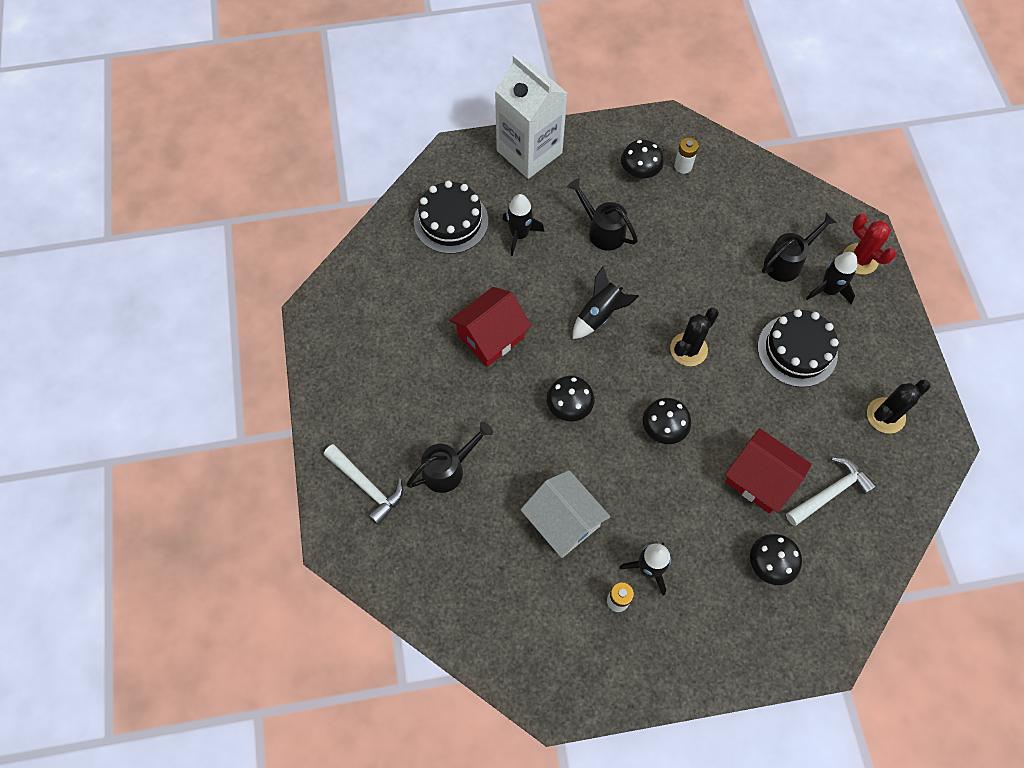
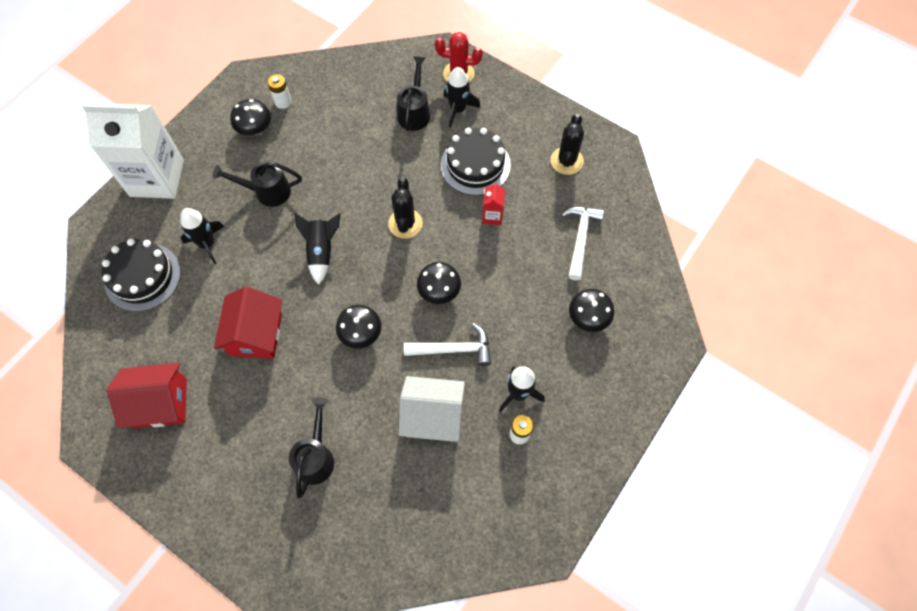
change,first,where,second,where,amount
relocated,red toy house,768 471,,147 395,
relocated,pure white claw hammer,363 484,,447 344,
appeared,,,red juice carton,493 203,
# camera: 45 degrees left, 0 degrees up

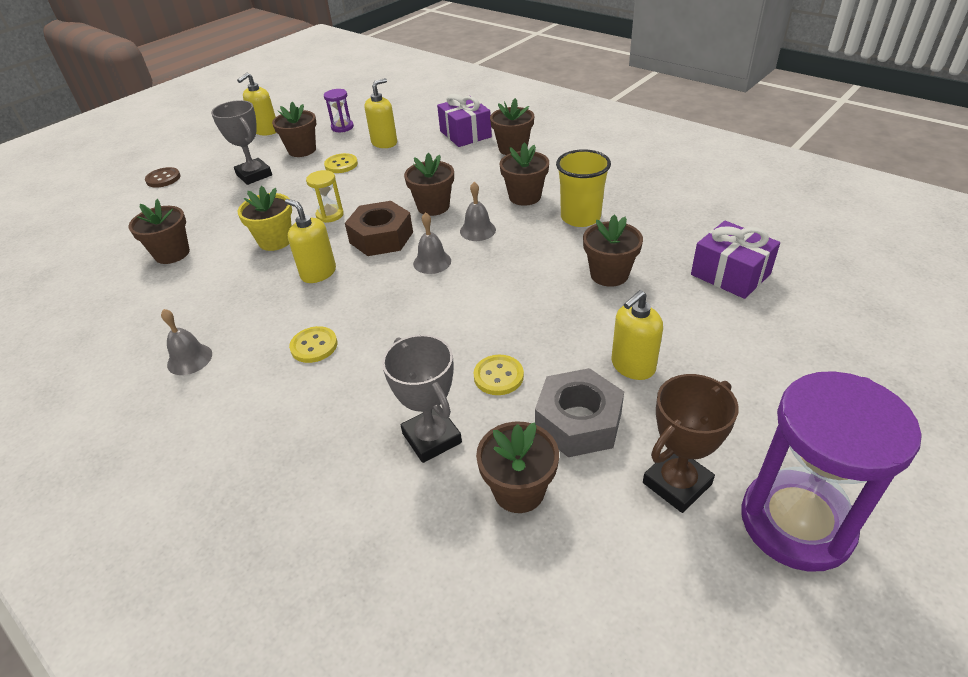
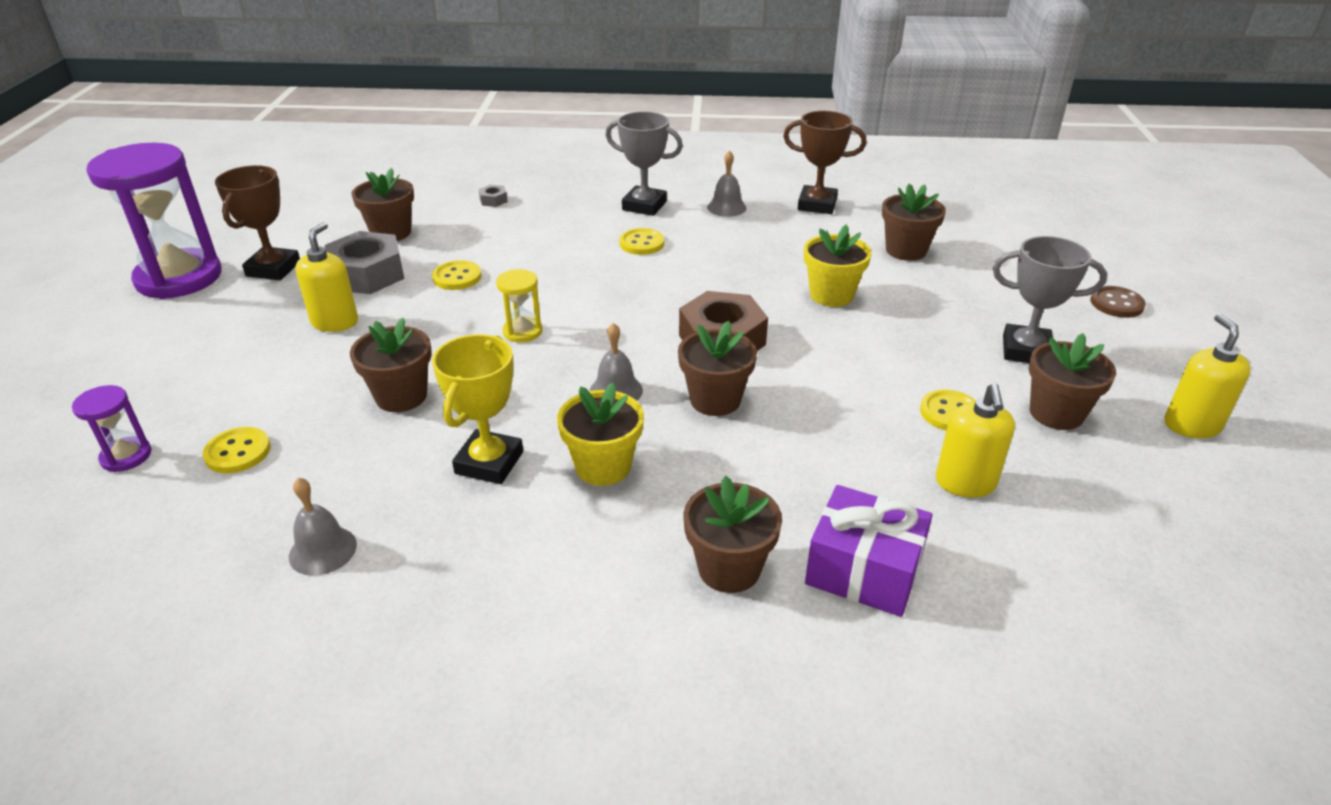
change,first,where,second,where,amount
relocated,royal purple sand timer,339 110,,112 428,
exchanged,royal purple gift,735 260,golden shirt button,236 450,
relocated,ash-grey hand bell,432 243,,323 526,
exchanged,golden cup,583 188,golden trophy,477 409,
appeared,,,ash-grey hexagon nut,493 196,
relocated,golden sand timer,325 196,,519 306,
colour,russet plant pot,524 174,golden plant pot,600 434,
relocated,ash-grey trophy,422 399,,644 163,
appeared,,,russet trophy,825 162,
missing,golden soap pump,310 241,,,
# camera: 140 degrees right, 5 degrees down

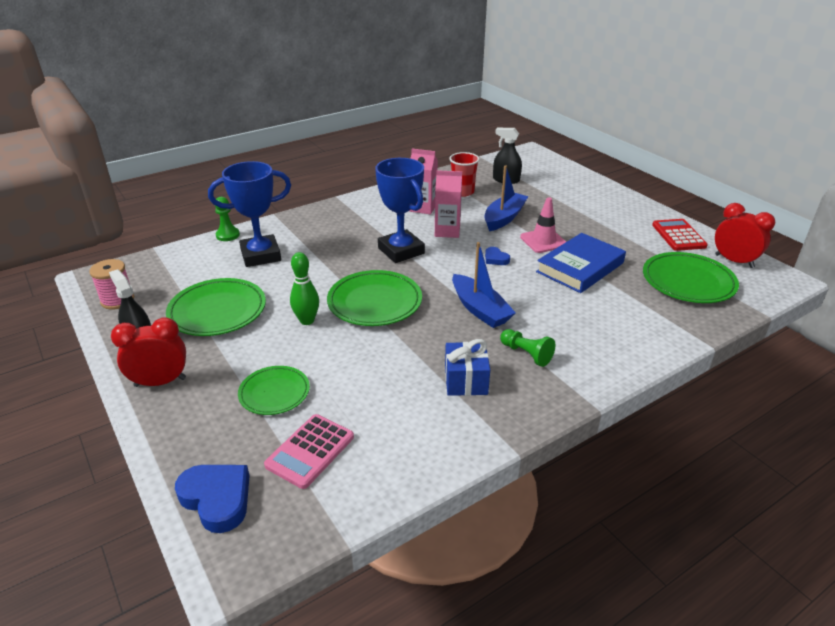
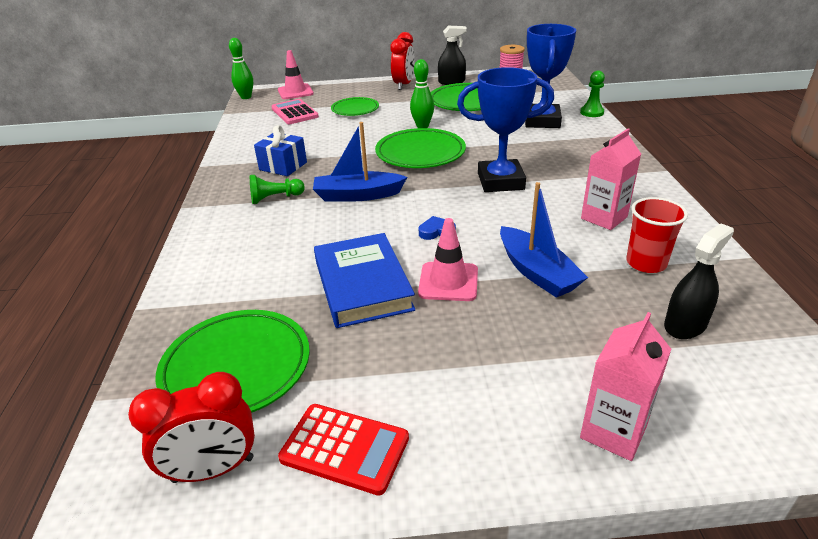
change,first,where,second,where,amount
appeared,,,green tenpin,241 68,
exchanged,blue heart,212 499,rosy safety cone,296 74,
relocated,rosy juice carton,448 204,,625 386,
# camera: 120 degrees right, 0 degrees up

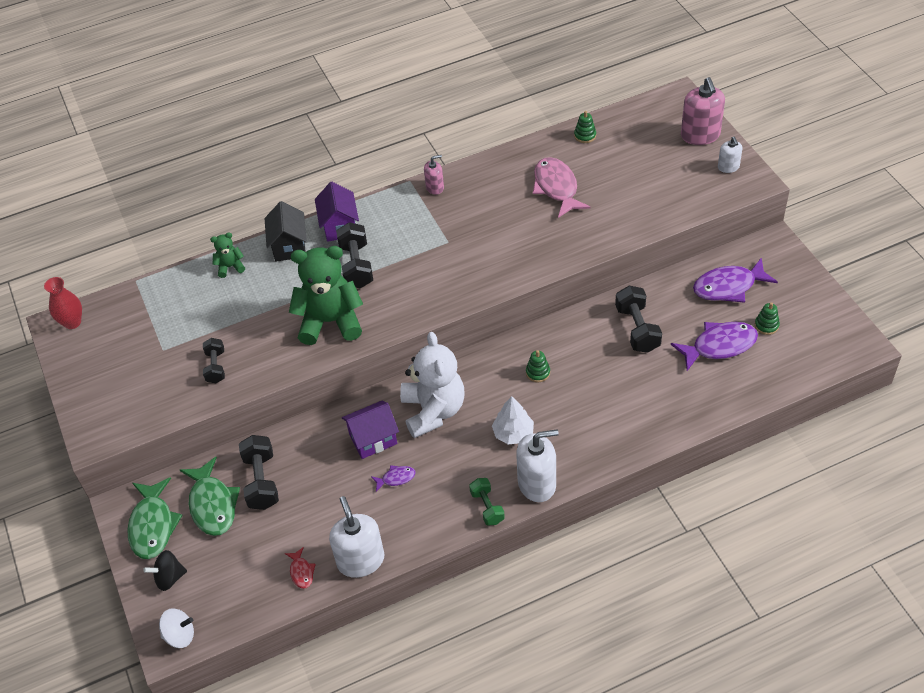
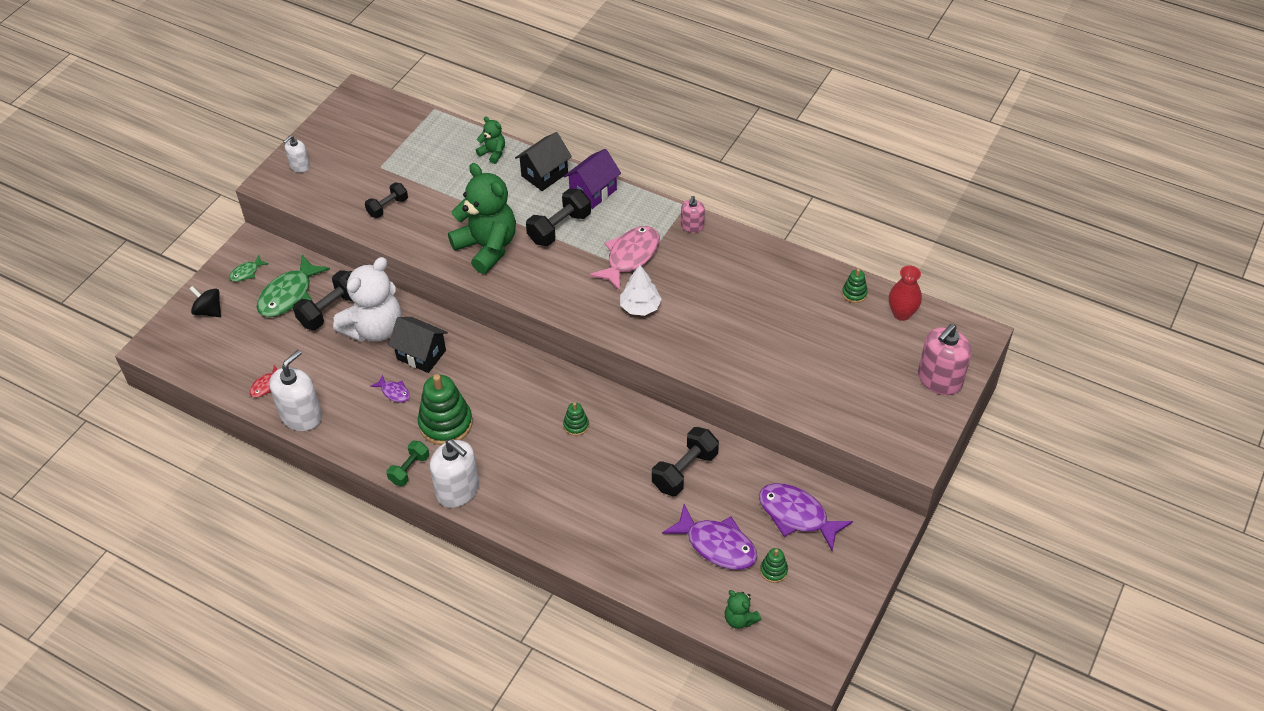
change,first,where,second,where,amount
size,green fish figure,155 518,,248 268,x0.48
relocated,pure white soap pump,730 155,,296 154,
relocated,pure white teddy bear,432 385,,367 299,
colour,royal purple toy house,370 430,black toy house,418 345,
appeared,,,green stacking rings,445 409,
relocated,rosy fish figure,561 187,,624 258,
relocated,pure white tree,513 420,,641 290,
spun,rosy soap pump,434 175,,693 214,75 degrees clockwise
appeared,,,green teddy bear,743 609,
relocated,red tall vase,63 303,,905 293,
missing,pure white toy top,176 628,,,
# camera: 50 degrees right, 0 degrees up

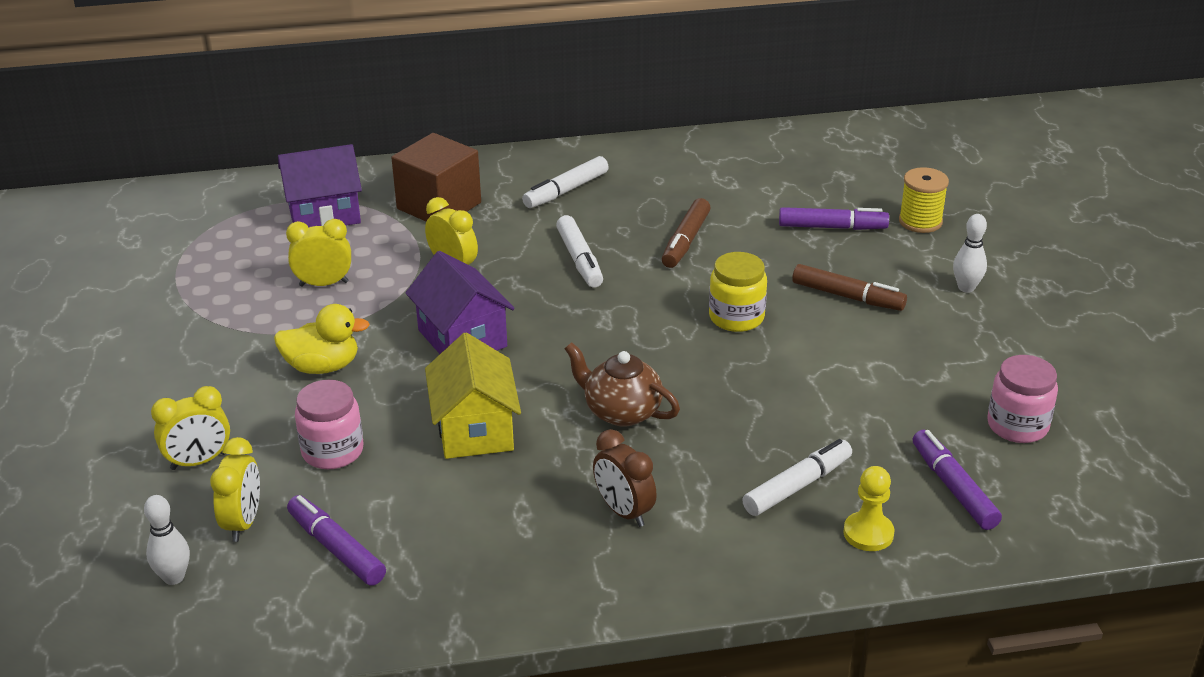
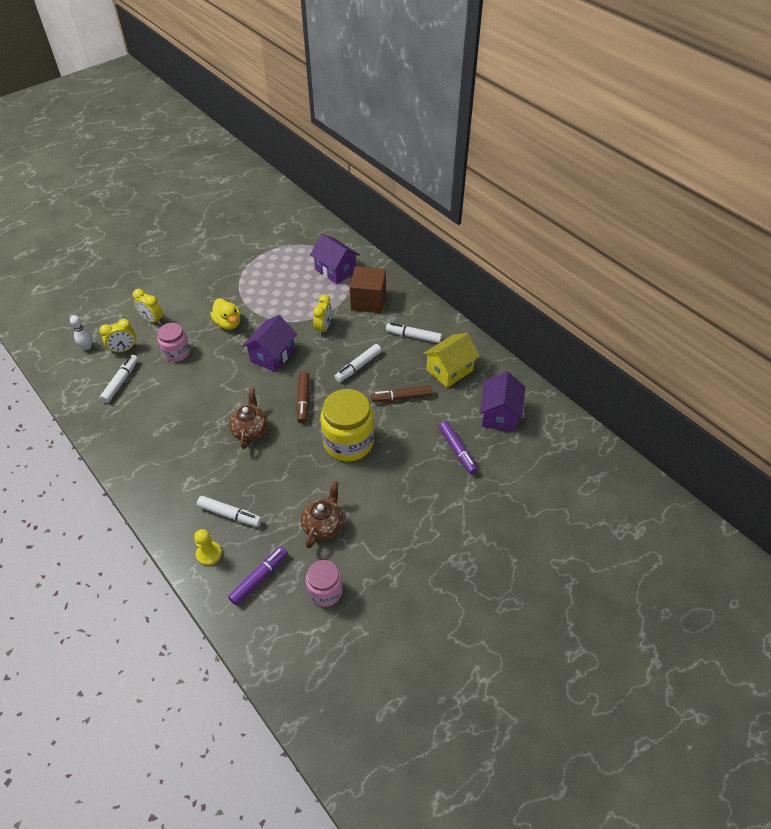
change,first,where,second,where,amount
colour,royal purple felt pen,336 540,pure white felt pen,118 379,
relocated,russet felt pen,849 287,,303 398,
appeared,,,russet teapot,322 514,
size,golden jam jar,738 292,,347 425,x1.69
relocated,golden toy house,473 396,,451 360,
appeared,,,royal purple toy house,502 401,
missing,golden bedside clock,318 253,,,
missing,russet bedside clock,625 478,,,
missing,golden bobbin,924 200,,,
missing,pure white tenpin,970 253,,,
# camera: 60 degrees right, 15 degrees up

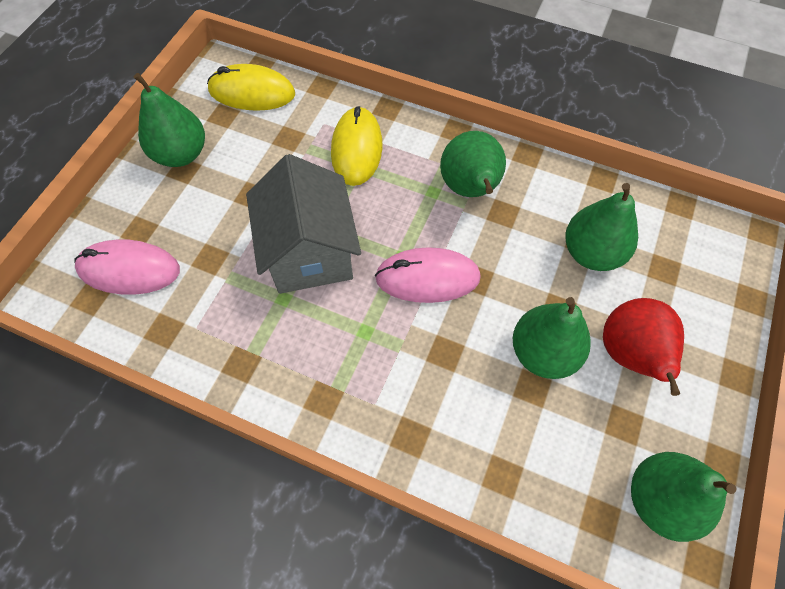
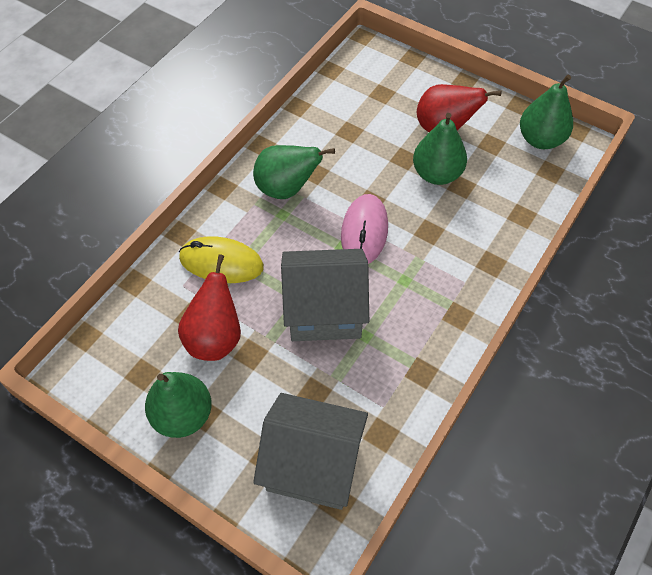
change,first,where,second,where,amount
appeared,,,red pear,209 307,
exchanged,rosy computer mouse,127 267,ash-grey toy house,310 451,
missing,golden computer mouse,251 87,,,
missing,green pear,601 227,,,
# camera: 80 degrees left, 5 degrees down

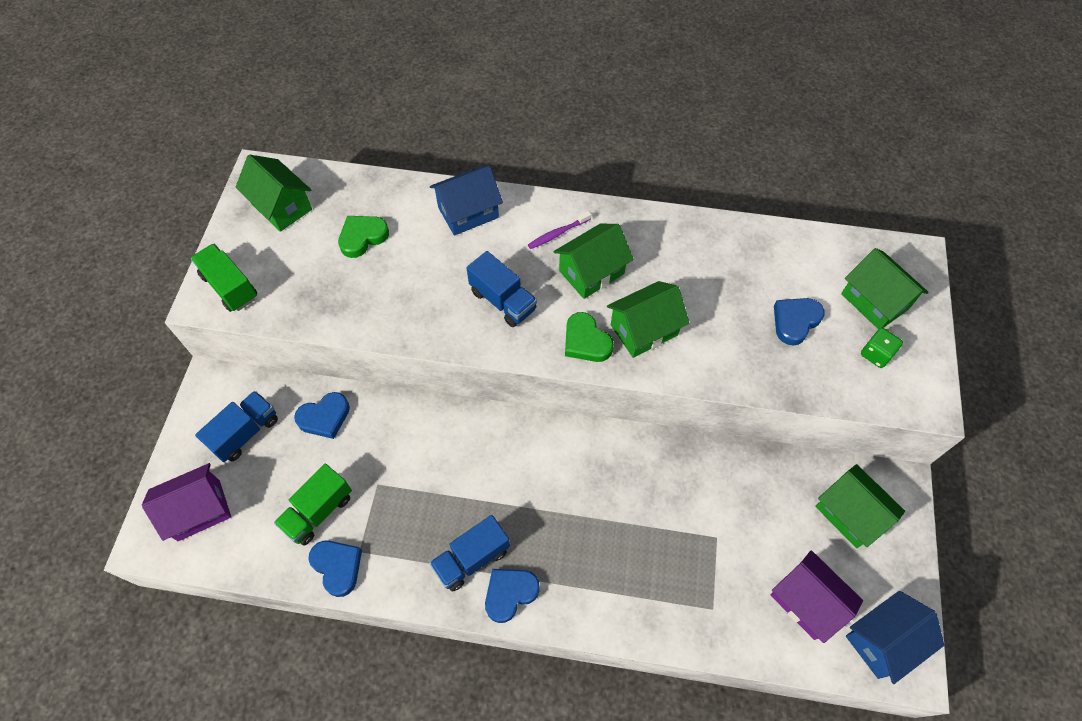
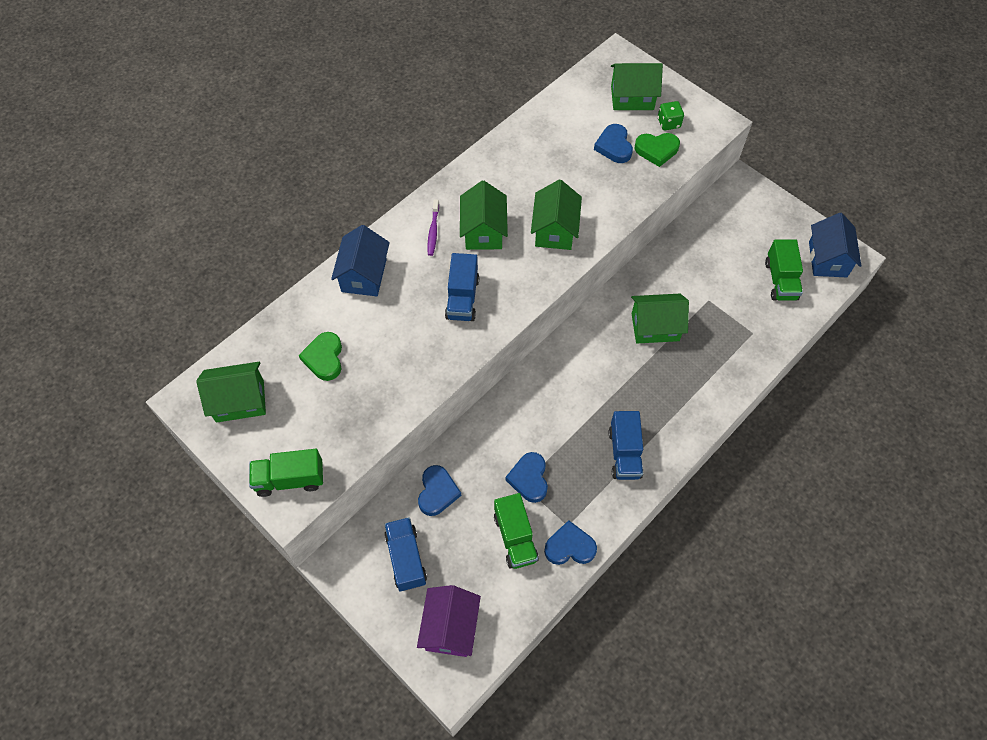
change,first,where,second,where,amount
spun,blue toy truck,502 289,,462 287,105 degrees clockwise
relocated,blue heart,512 596,,527 477,
relocated,green toy house,860 506,,660 319,
relocated,green heart,589 337,,657 150,
exchanged,royal purple toy house,817 596,green toy truck,784 270,
# camera: 55 degrees left, 0 degrees up

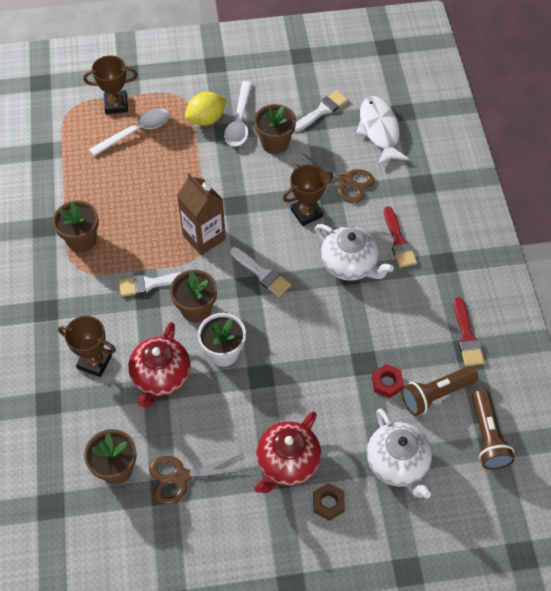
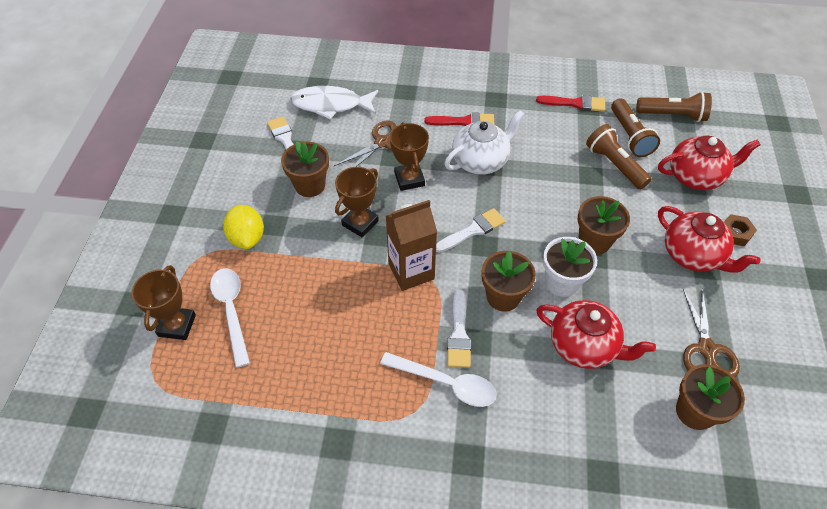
change,first,where,second,where,amount
relocated,russet trophy,87 346,,357 202,
relocated,pure white teaspoon,238 113,,438 379,
relocated,russet plant pot,76 226,,604 225,
exchanged,red hexagon nut,388 381,russet torch,619 156,
colour,pure white teapot,399 453,red teapot,709 163,
# camera: 75 degrees left, 5 degrees down

